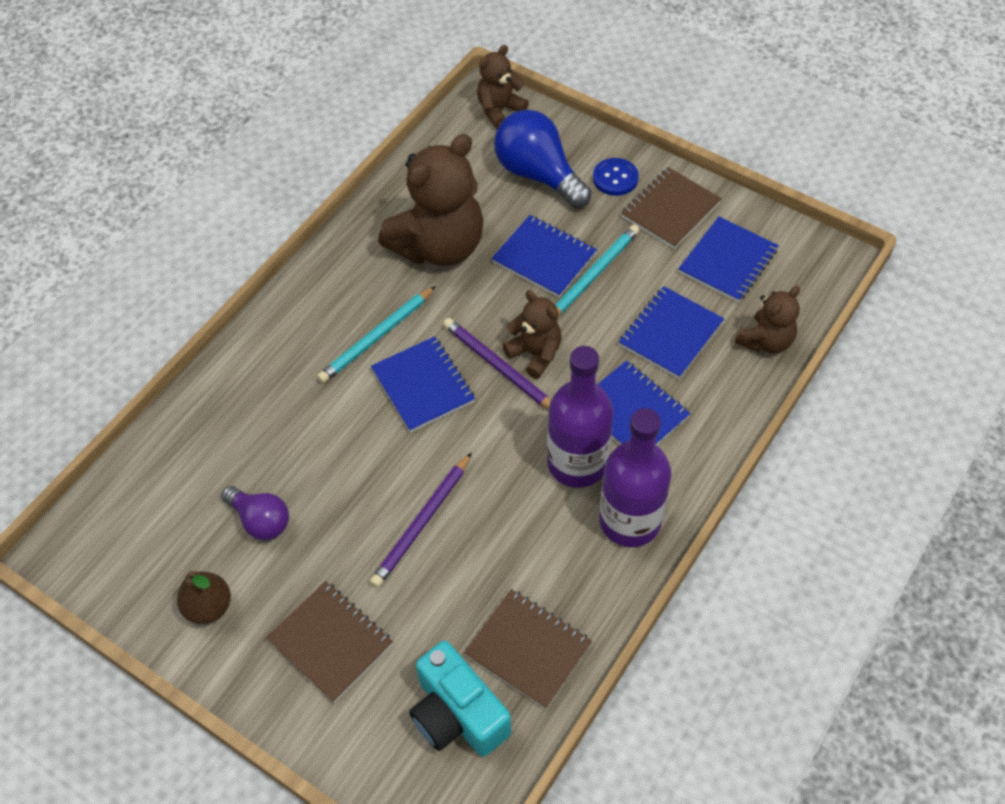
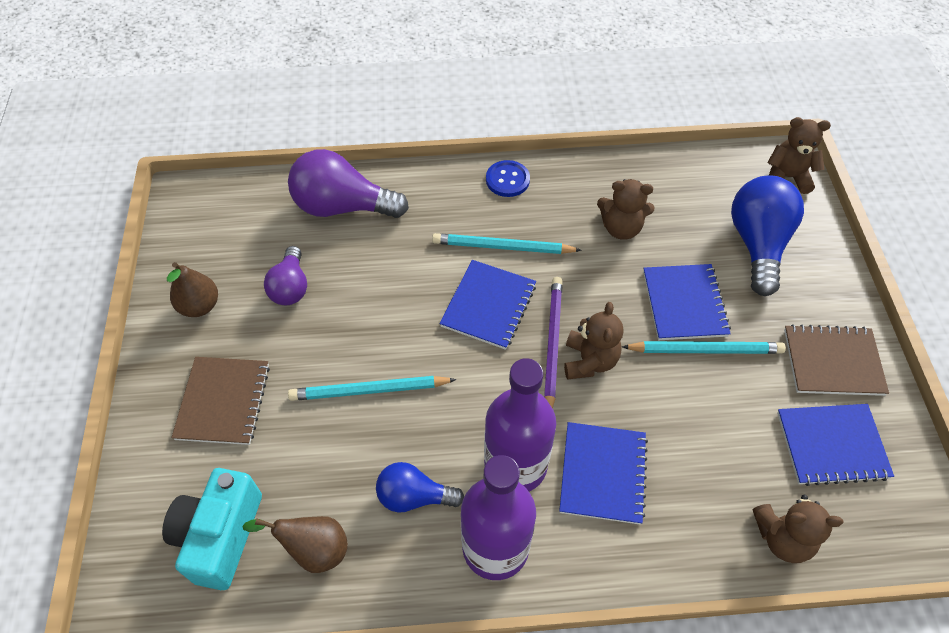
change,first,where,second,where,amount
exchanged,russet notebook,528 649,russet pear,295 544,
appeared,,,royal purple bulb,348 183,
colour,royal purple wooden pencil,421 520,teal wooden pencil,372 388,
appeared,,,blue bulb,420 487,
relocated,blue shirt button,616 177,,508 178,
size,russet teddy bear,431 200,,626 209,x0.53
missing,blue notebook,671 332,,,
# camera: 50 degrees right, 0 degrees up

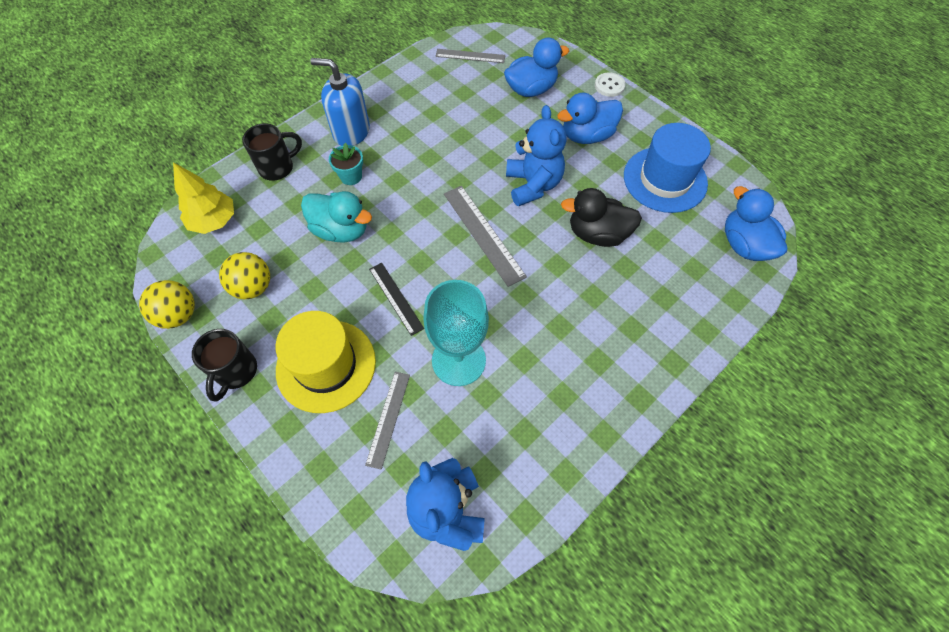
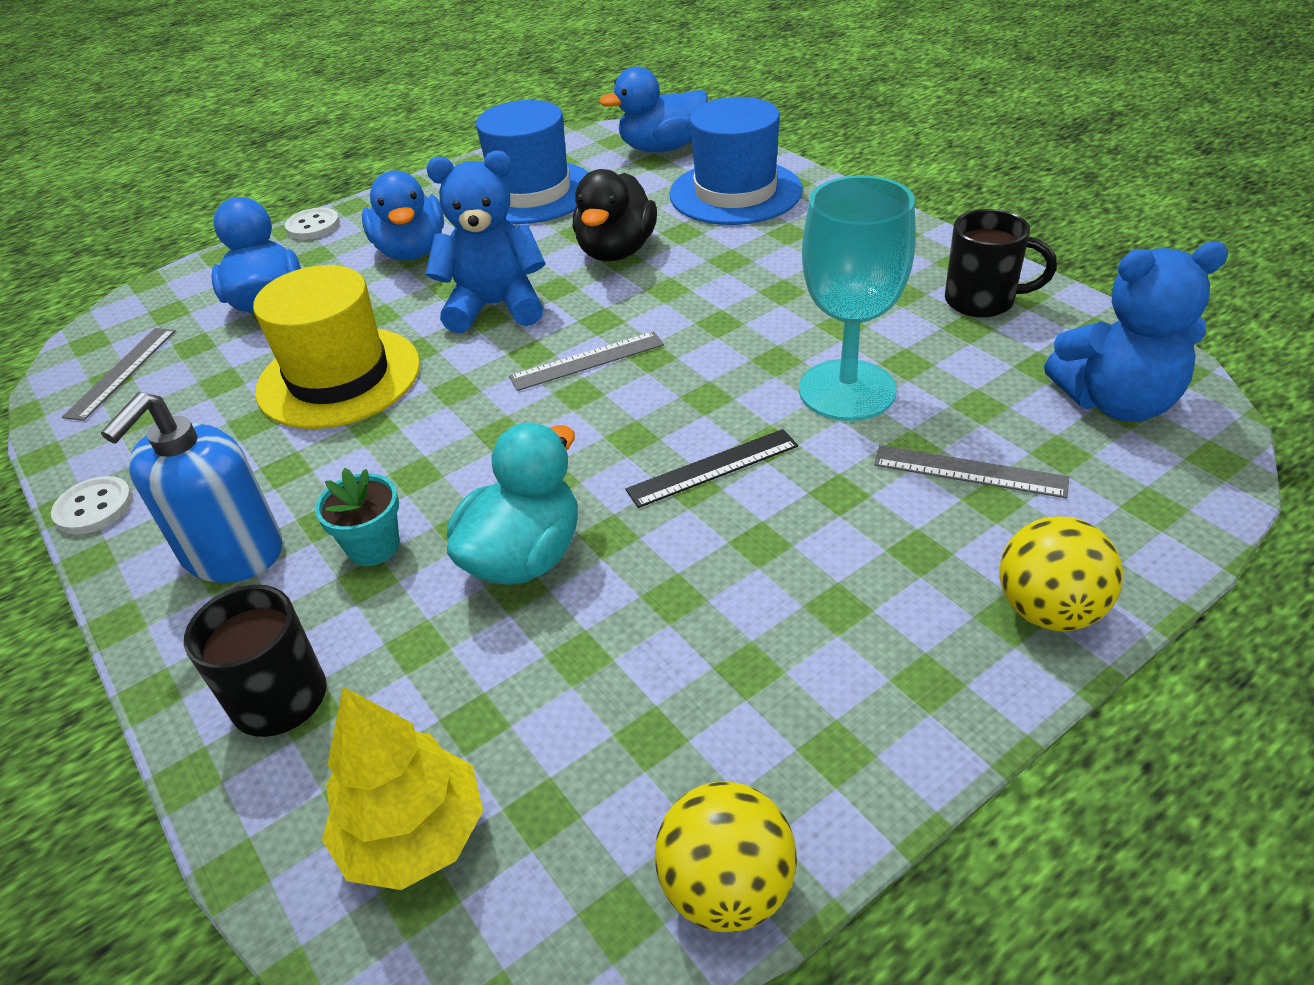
change,first,where,second,where,amount
appeared,,,pure white shirt button,92 505,
relocated,golden hat,326 362,,336 347,
size,ash-grey straightedge,485 236,,586 361,x0.65
appeared,,,blue hat,736 161,
relocated,black tea mug,224 365,,1001 263,
relocated,golden ball,244 275,,1061 573,
# camera: 80 degrees left, 20 degrees down

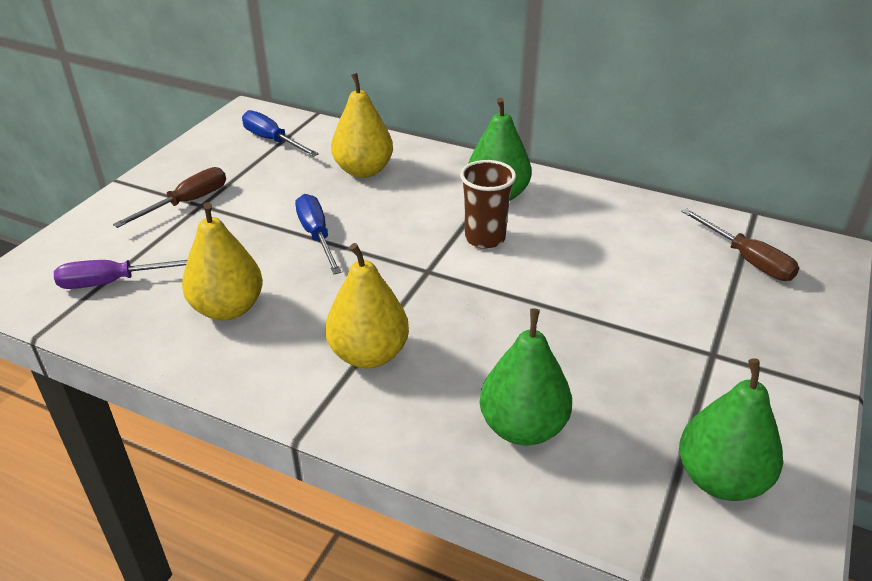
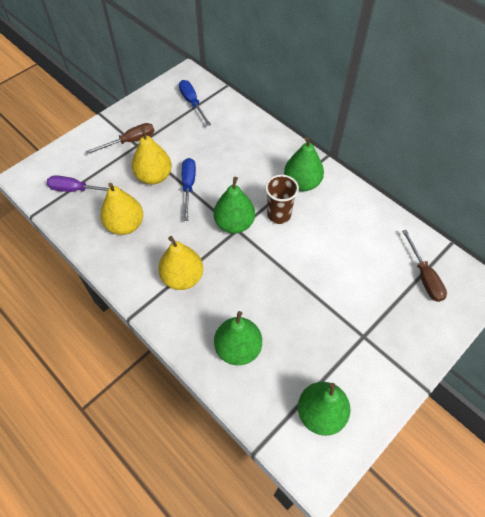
change,first,where,second,where,amount
relocated,golden pear,362 125,,152 155,
appeared,,,green pear,234 205,
# camera: 20 degrees right, 20 degrees up

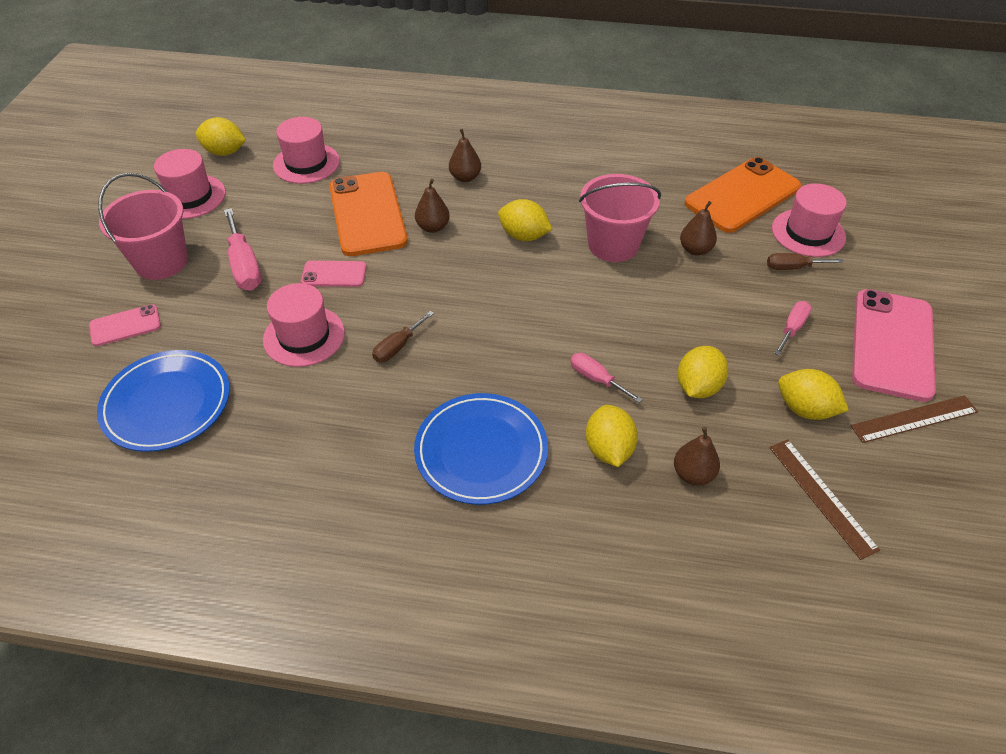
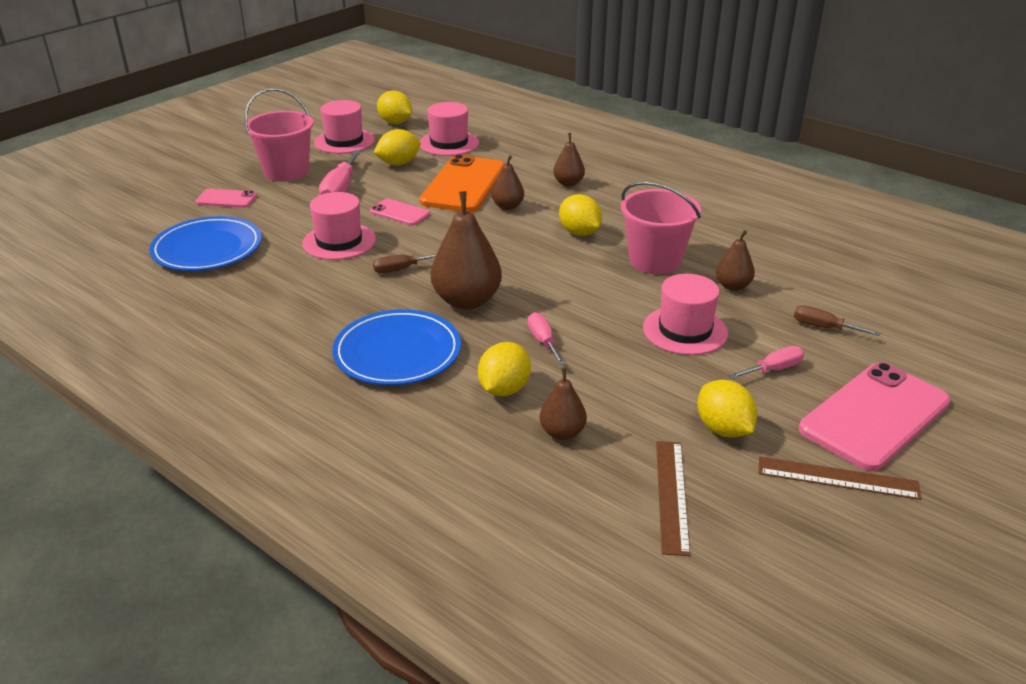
change,first,where,second,where,amount
relocated,golden lemon,703 372,,397 147,
appeared,,,russet pear,466 250,
relocated,rosy hat,809 220,,685 314,
missing,orange-coloured phone,742 195,,,
# camera: 30 degrees right, 15 degrees down

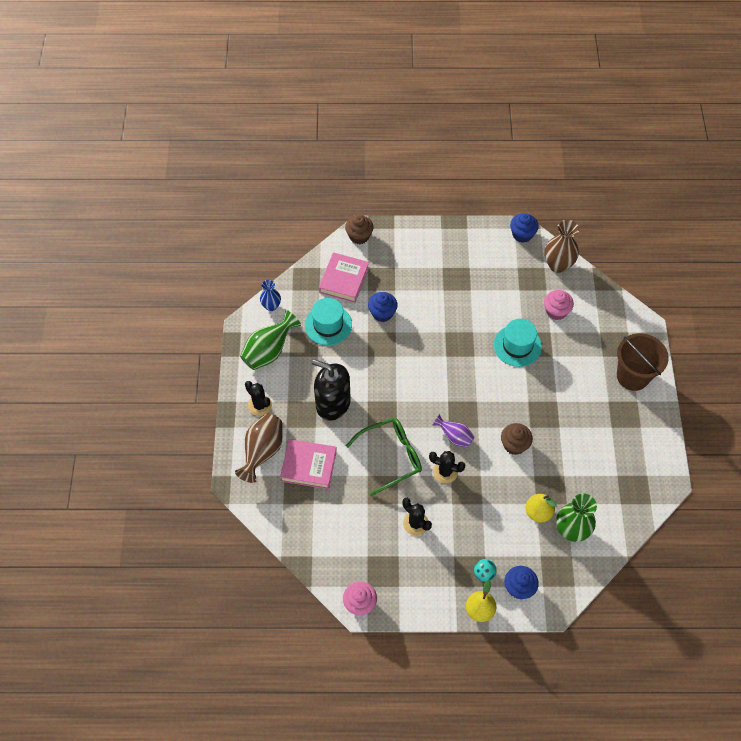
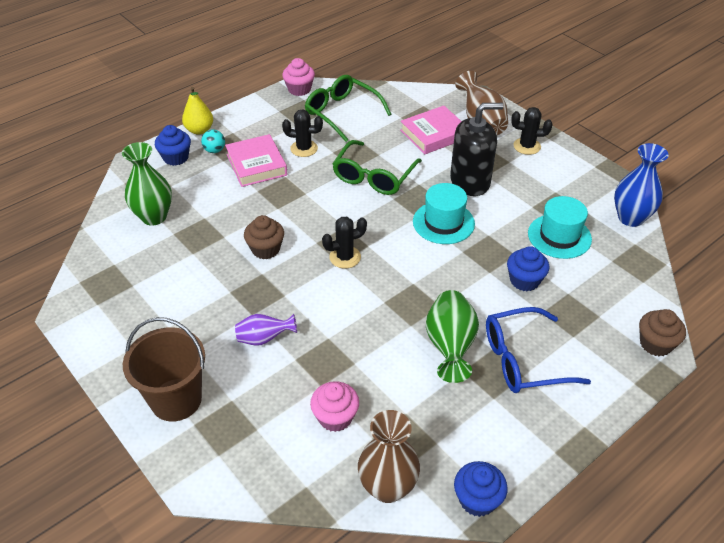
change,first,where,second,where,amount
relocated,rosy hardback,344 277,,256 160,
relocated,royal purple tall vase,453 430,,266 330,
appeared,,,green eyeglasses,348 108,
relocated,black cactus,447 467,,344 243,
relocated,teal hat,518 343,,444 213,
relocated,green tall vase,270 340,,452 336,
appeared,,,blue eyeglasses,538 350,
size,blue tall vase,270 295,,641 185,x1.64
missing,golden pear,541 508,,,
# camera: 140 degrees right, 15 degrees down

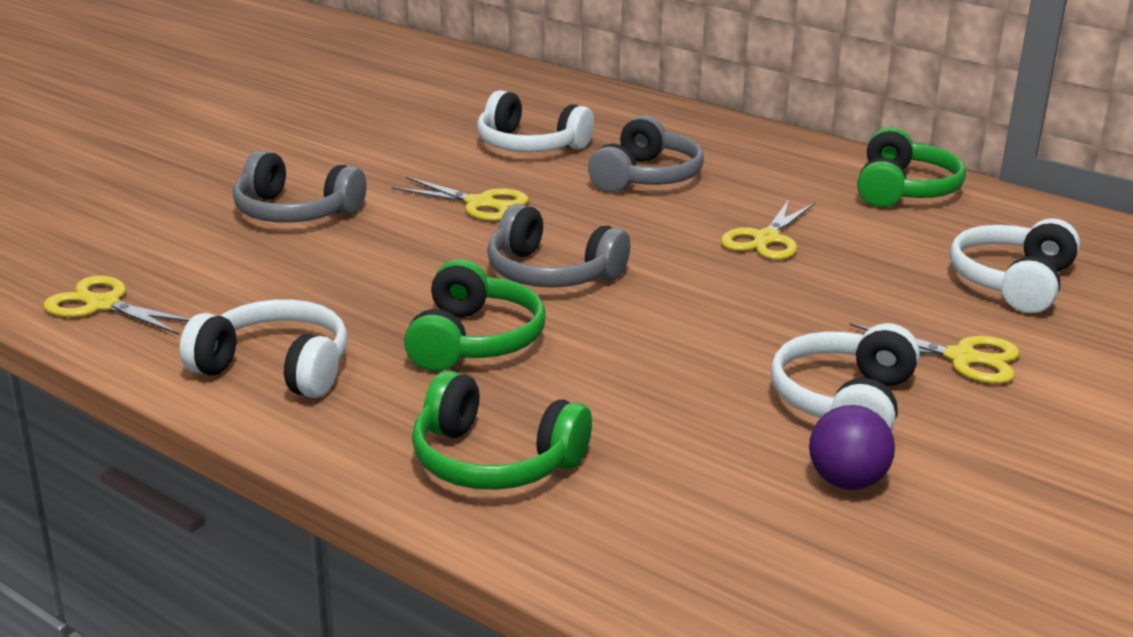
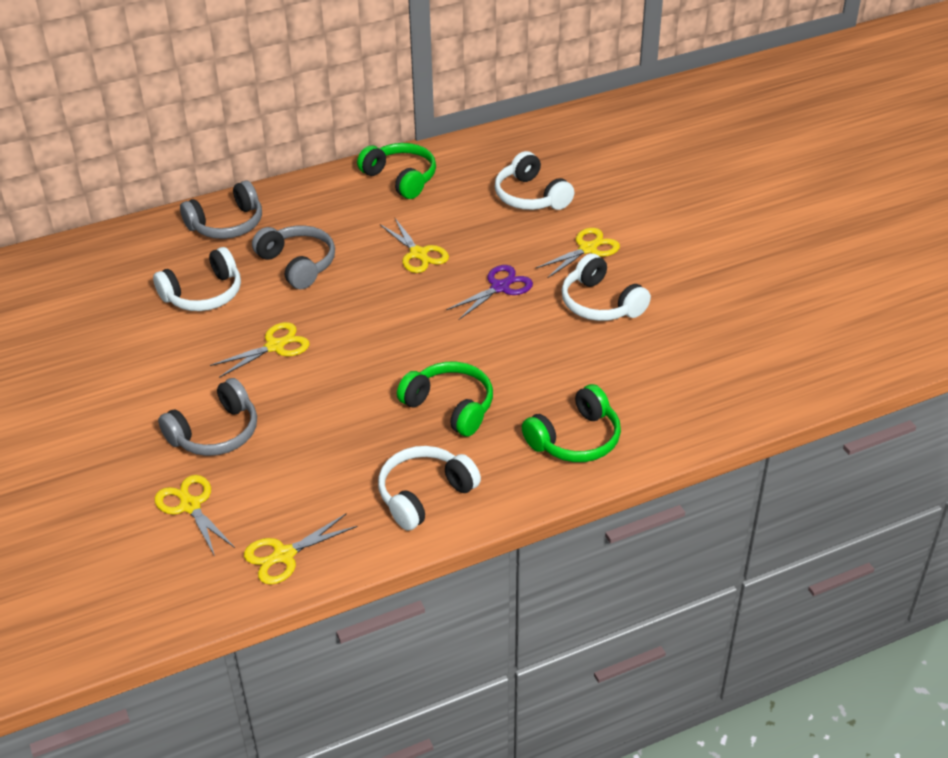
change,first,where,second,where,amount
appeared,,,golden scissors,194 515,
relocated,ash-grey headset,558 246,,221 209,
appeared,,,royal purple scissors,489 292,
missing,royal purple ball,852 447,,,
# camera: 60 degrees left, 15 degrees up

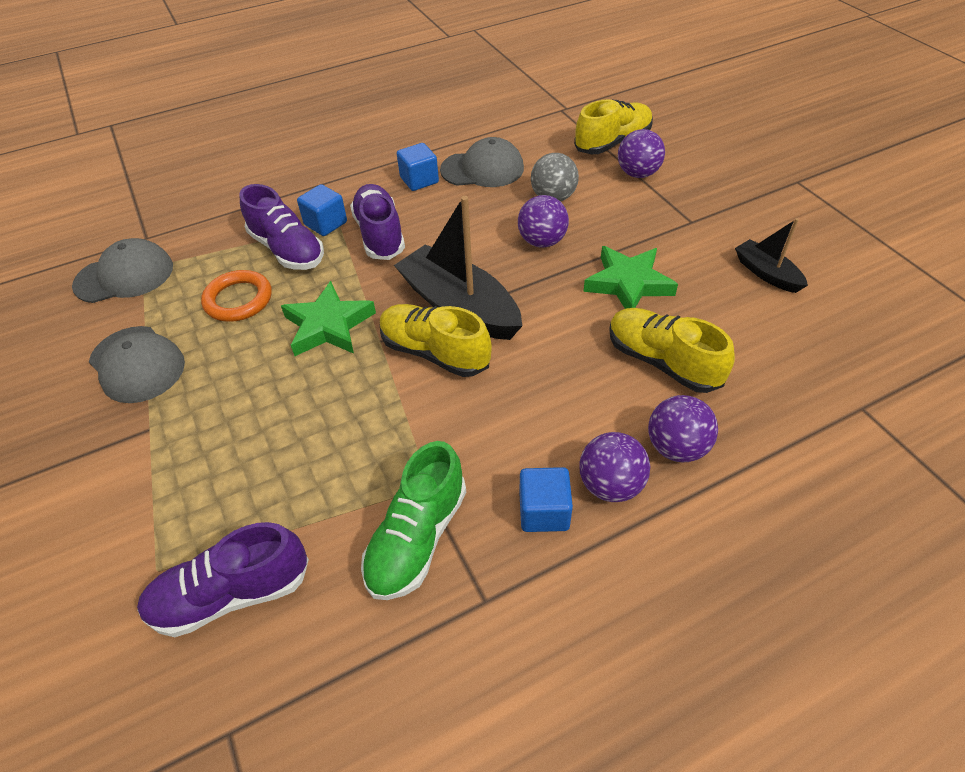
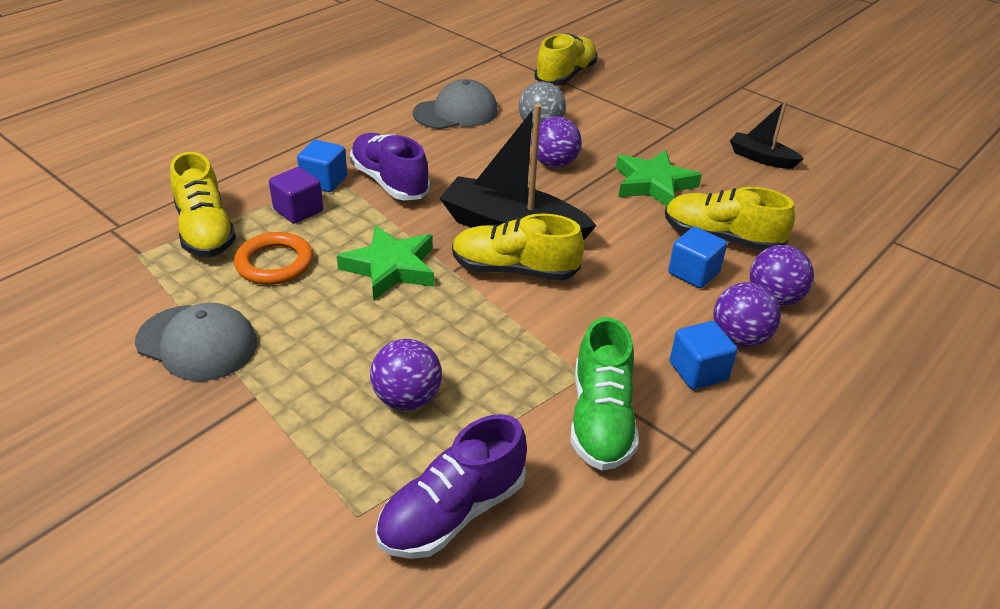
change,first,where,second,where,amount
appeared,,,golden shoe,203 204,
exchanged,royal purple shoe,282 227,royal purple block,296 195,
relocated,royal purple ball,641 153,,406 374,
relocated,blue block,418 167,,697 257,
missing,ash-grey baseball cap,122 270,,,
# camera: 25 degrees left, 10 degrees down

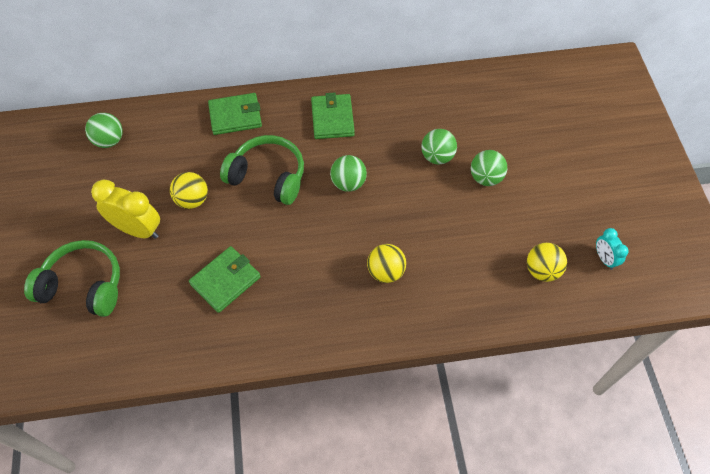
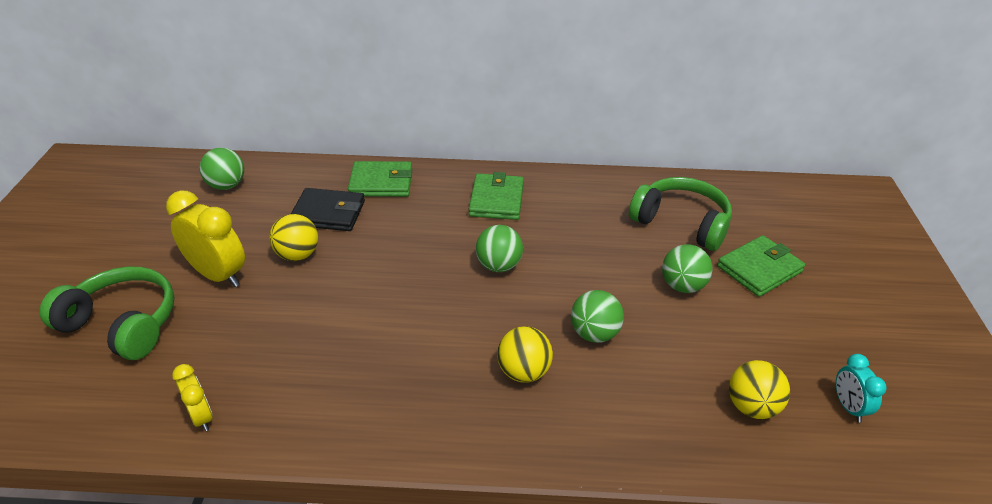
change,first,where,second,where,amount
appeared,,,golden bedside clock,192 397,
appeared,,,black card wallet,328 209,
relocated,green ball,439 147,,597 316,
relocated,green headset,262 170,,680 214,
relocated,green card wallet,225 279,,761 266,
# camera: 10 degrees right, 20 degrees down

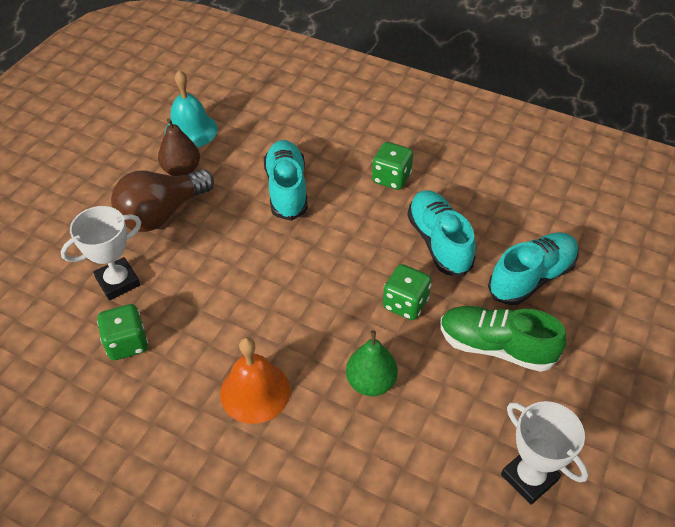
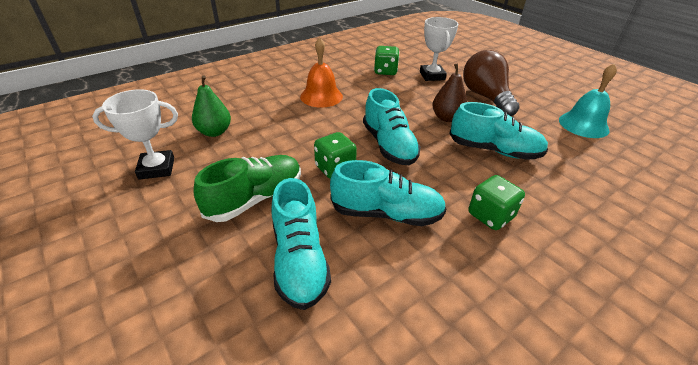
change,first,where,second,where,amount
relocated,green pear,372 363,,211 106,
appeared,,,teal shoe,392 126,
relocated,russet pear,179 147,,449 93,
# camera: 115 degrees right, 10 degrees down

